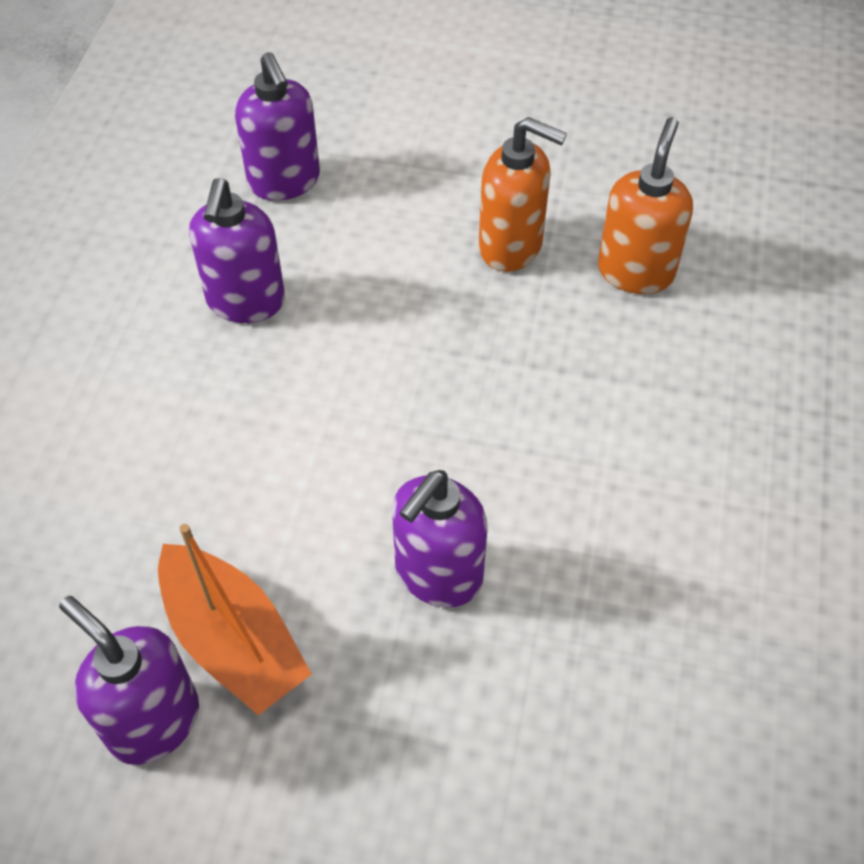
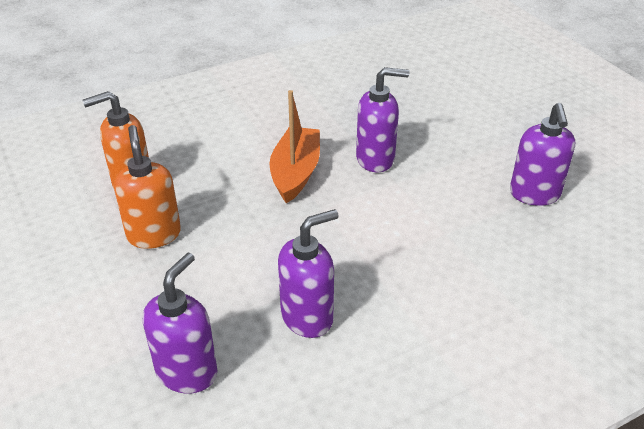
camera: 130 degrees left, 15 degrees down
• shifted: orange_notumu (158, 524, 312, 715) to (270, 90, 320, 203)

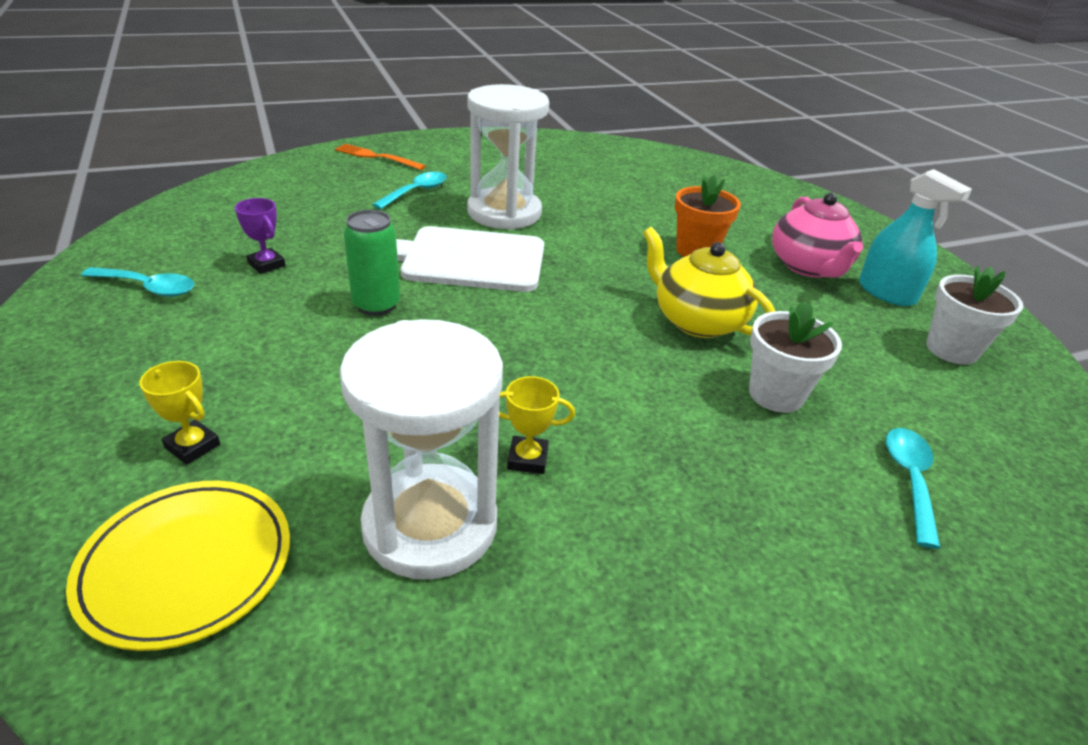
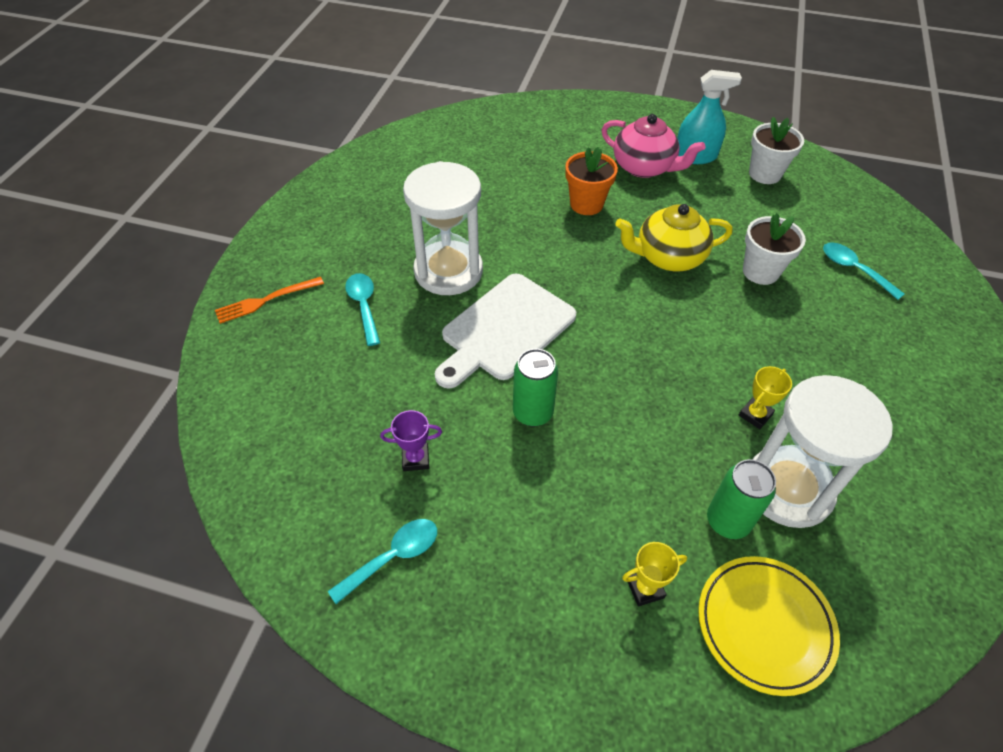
camera: 50 degrees left, 15 degrees up
• new: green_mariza (707, 459, 776, 539)

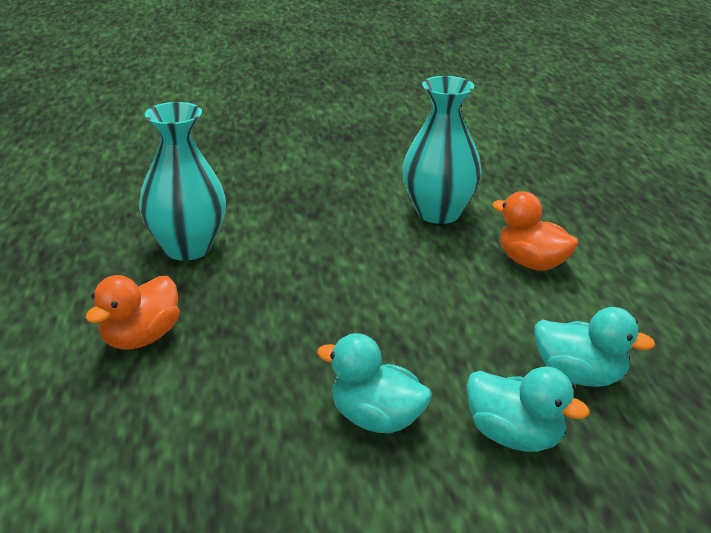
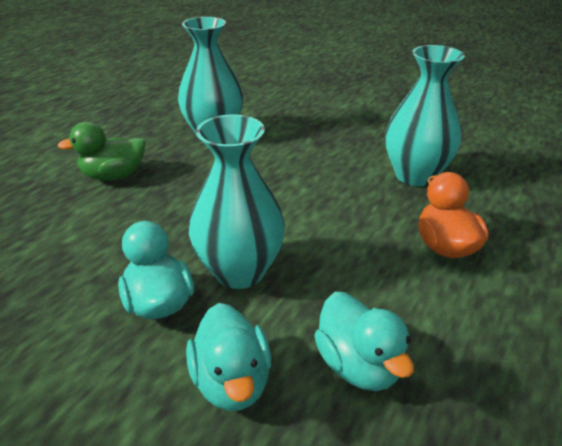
camera: 40 degrees right, 5 degrees up
• repainted: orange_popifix (85, 275, 180, 350) to green_popifix (57, 122, 145, 181)
• new: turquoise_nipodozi (189, 114, 285, 289)

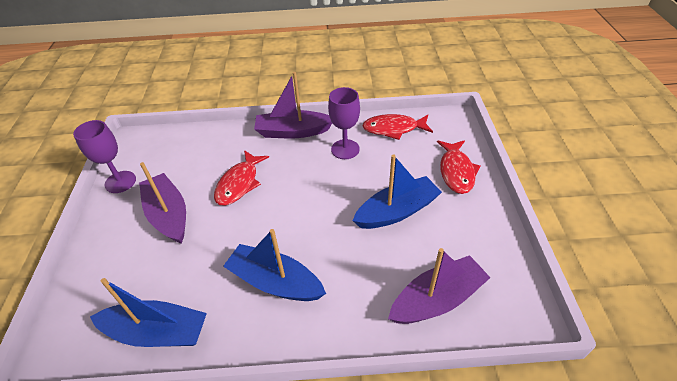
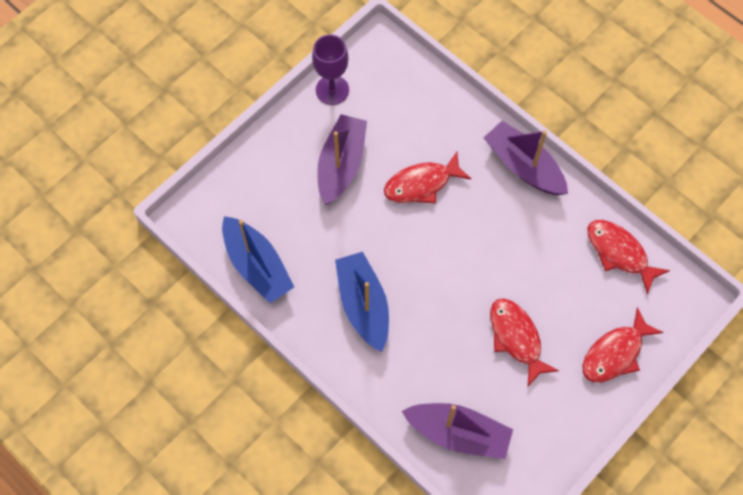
camera: 45 degrees right, 20 degrees up
• gone: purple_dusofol (328, 87, 360, 159)
• swapped: blue_notumu (353, 154, 442, 229) to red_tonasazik (490, 298, 559, 386)

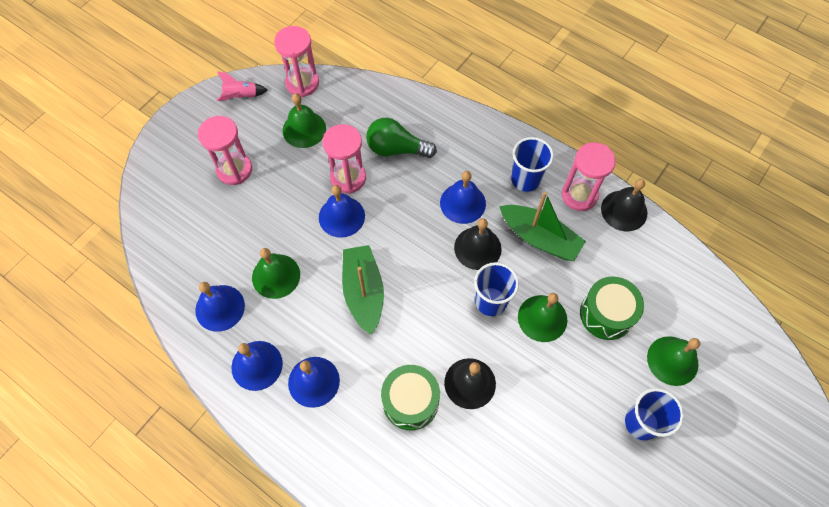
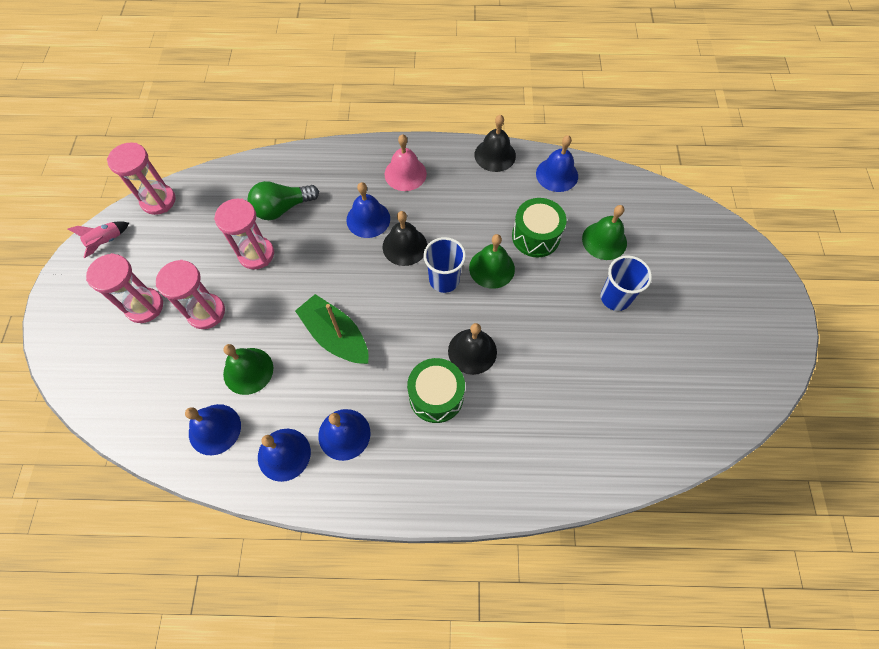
camera: 35 degrees left, 0 degrees up
• gone: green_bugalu (282, 93, 326, 148)
• shifted: blue_bugalu (319, 185, 365, 238) to (536, 135, 578, 192)
• gone: green_notumu (499, 192, 586, 261)
• swapped: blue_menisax (511, 137, 554, 192) to pink_bugalu (385, 134, 427, 191)
• shifted: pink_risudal (562, 142, 616, 211) to (156, 260, 225, 329)

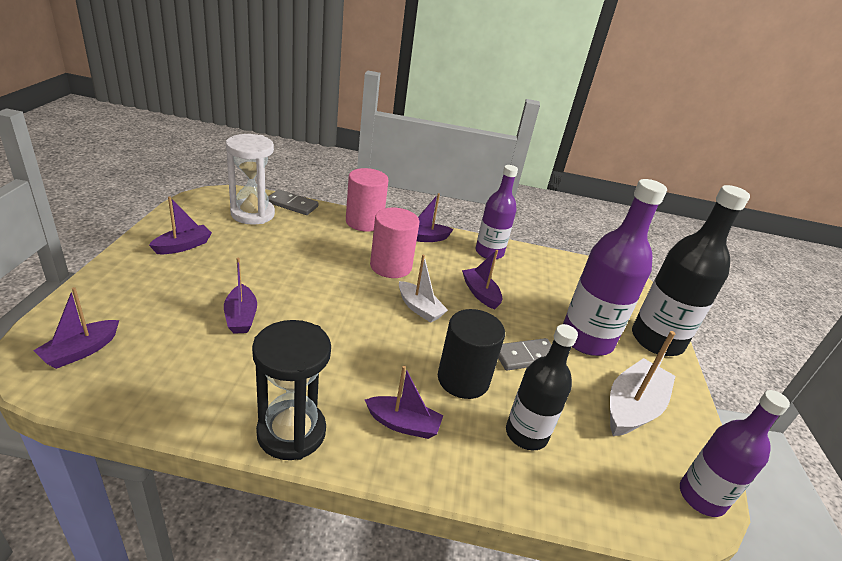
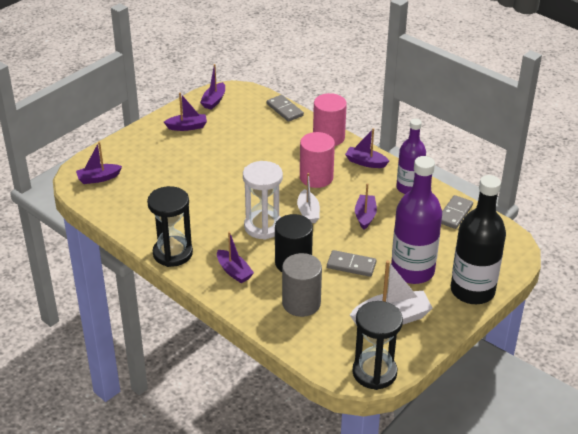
camera: 40 degrees right, 5 degrees up
• shifted: purple_notumu (224, 258, 257, 334) to (200, 64, 225, 110)
• shifted: white_risudal (226, 134, 275, 225) to (243, 161, 283, 240)
• swapped: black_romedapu (506, 324, 578, 451) to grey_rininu (282, 253, 322, 317)
• swapped: purple_romedapu (680, 390, 790, 517) to black_risudal (352, 301, 403, 390)
• new: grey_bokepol (441, 195, 473, 229)

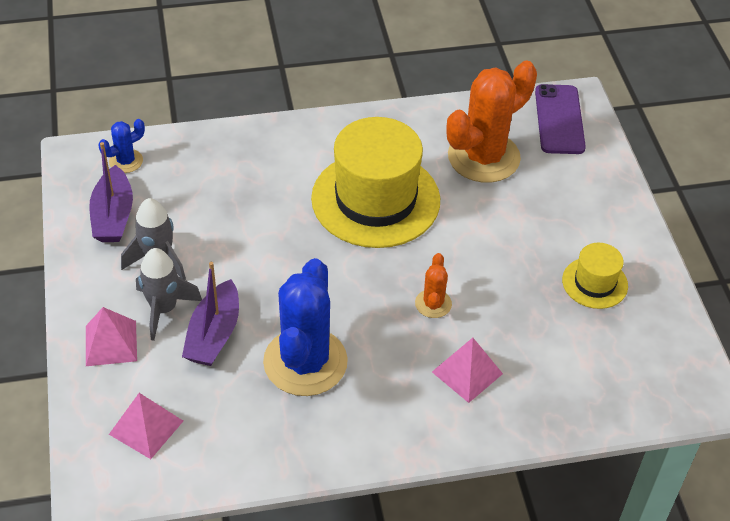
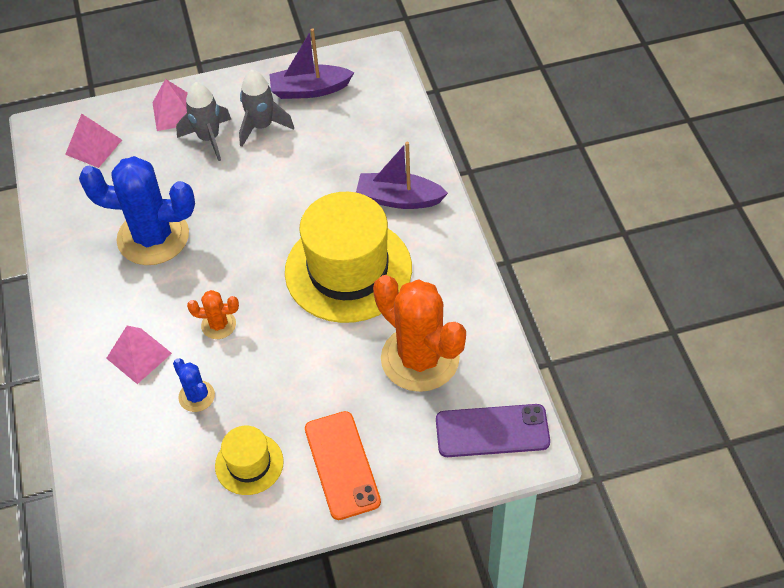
camera: 90 degrees right, 5 degrees up
• shifted: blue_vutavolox (98, 119, 145, 173) to (173, 358, 215, 412)
• shifted: purple_notumu (182, 262, 239, 366) to (356, 142, 448, 209)
• new: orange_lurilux (305, 411, 381, 520)

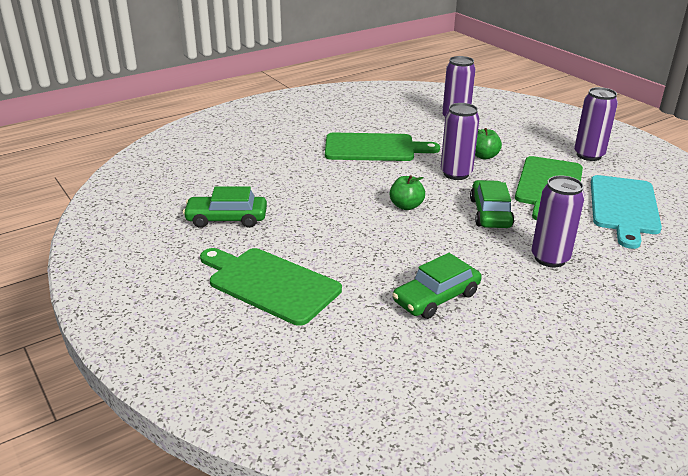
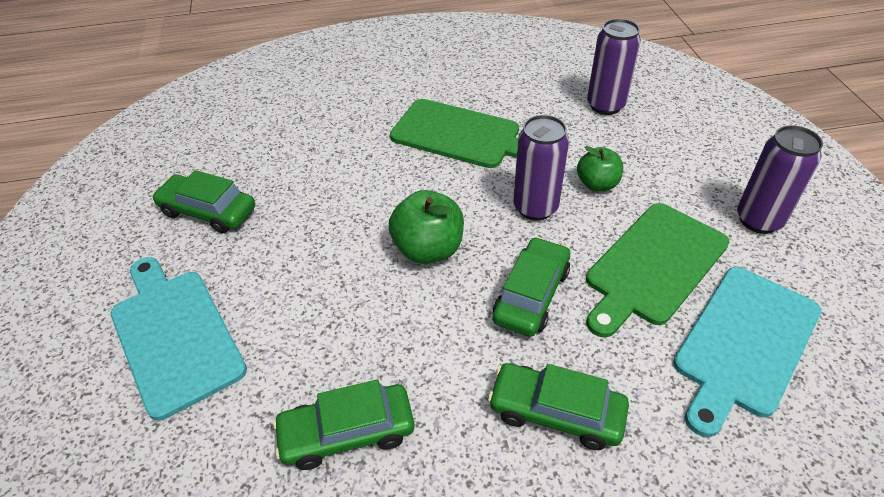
camera: 25 degrees right, 15 degrees up
• repainted: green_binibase (200, 248, 342, 326) to turquoise_binibase (111, 257, 247, 420)
• scaled: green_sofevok (390, 175, 425, 210) = (389, 190, 464, 264) x1.51
• swapped: purple_mariza (532, 176, 585, 267) to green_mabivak (488, 363, 629, 450)

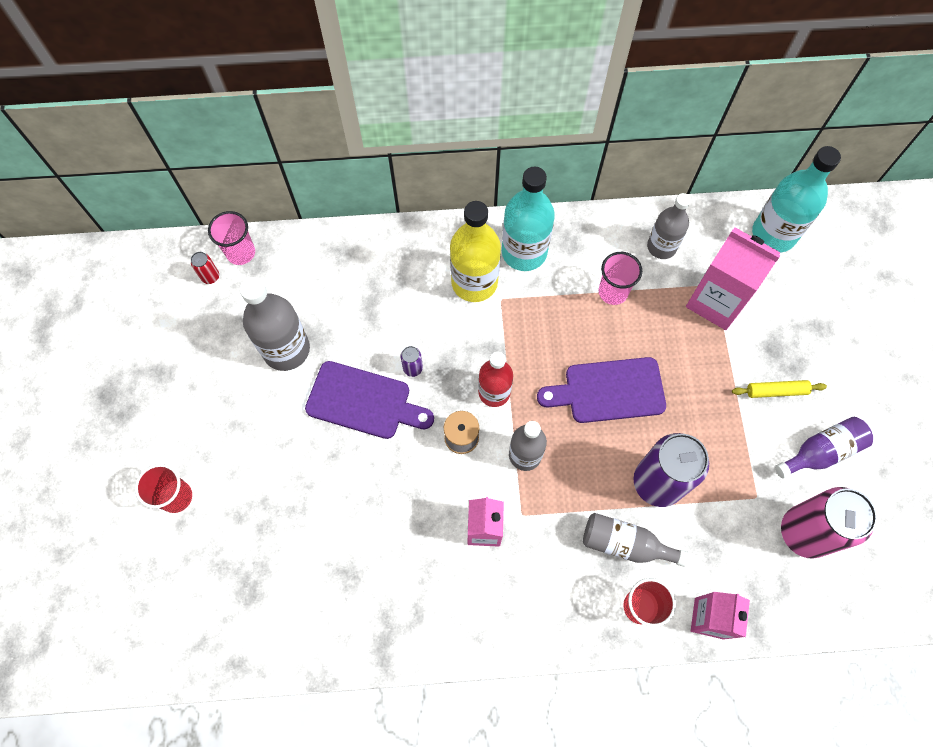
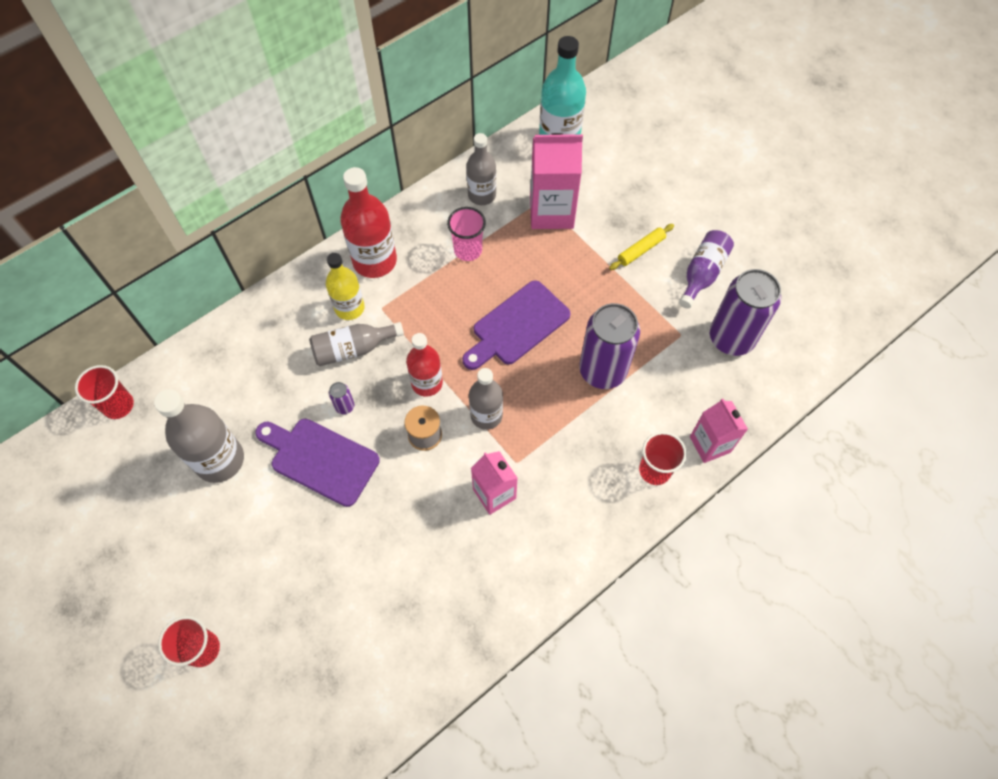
camera: 35 degrees left, 5 degrees down
• gone: red_mariza (191, 252, 219, 284)
• repainted: pink_menisax (208, 211, 255, 265) to red_menisax (75, 365, 134, 419)
• rotated: purple_binibase (305, 361, 434, 439) = (255, 419, 380, 507) 135 degrees counterclockwise
• scaled: yellow_romedapu (450, 201, 501, 302) = (326, 253, 365, 320) x0.66
• repainted: turquoise_romedapu (502, 166, 555, 271) to red_romedapu (340, 167, 397, 278)
• shifted: grey_romedapu (583, 513, 689, 567) to (309, 322, 404, 366)
• repainted: pink_mariza (781, 487, 877, 559) to purple_mariza (710, 269, 781, 356)

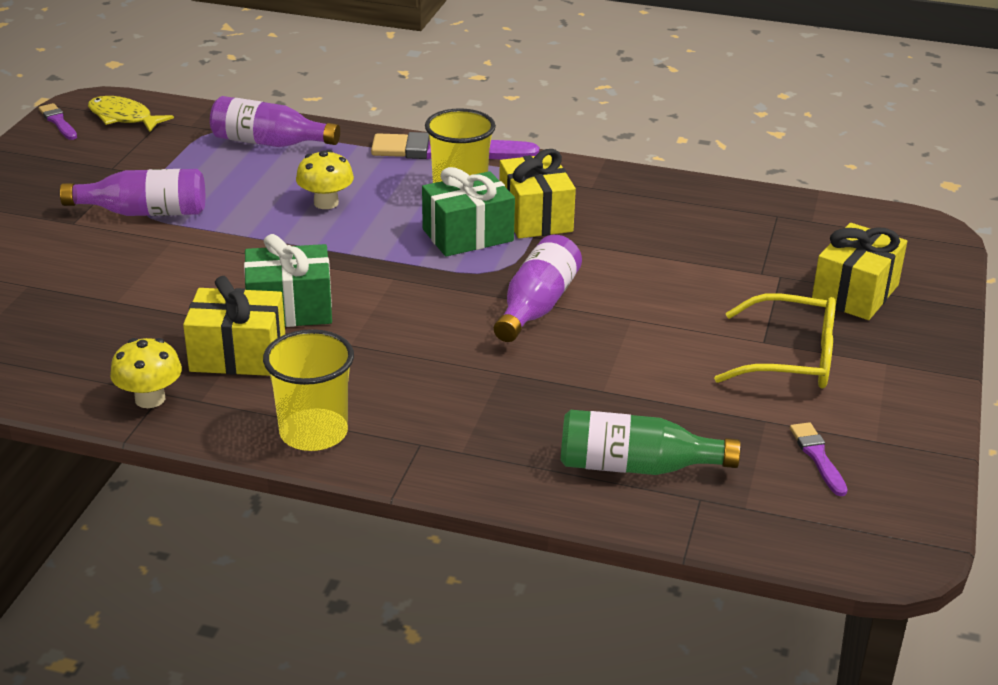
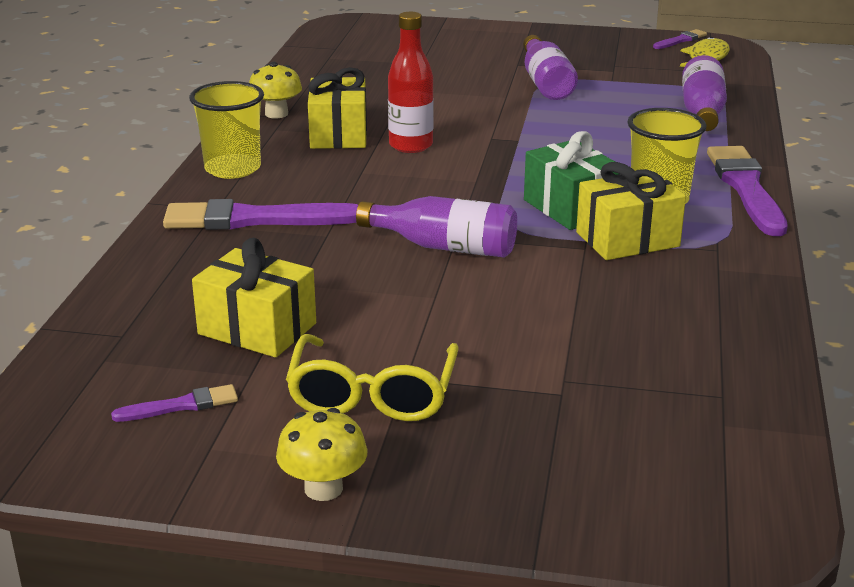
camera: 85 degrees right, 5 degrees down
• swapped: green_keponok (244, 234, 332, 327) to red_romedapu (388, 12, 434, 153)
• shifted: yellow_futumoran (296, 150, 354, 209) to (276, 408, 367, 501)
• gone: green_romedapu (561, 410, 741, 475)
• shifted: yellow_keponok (812, 223, 907, 320) to (192, 238, 316, 358)
• new: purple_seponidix (163, 199, 358, 230)

